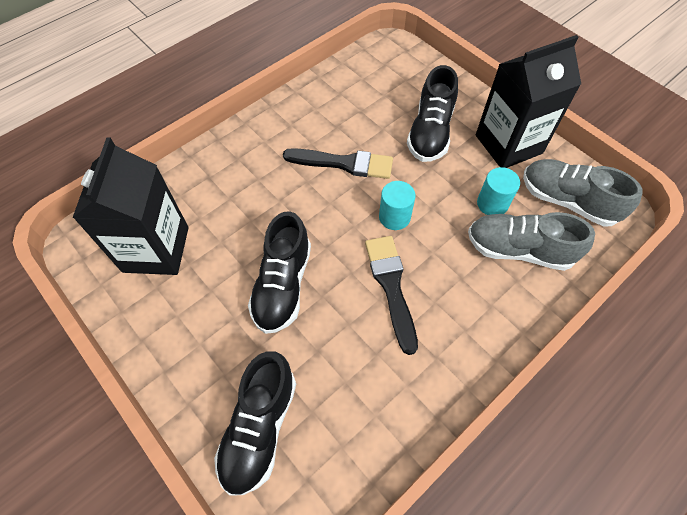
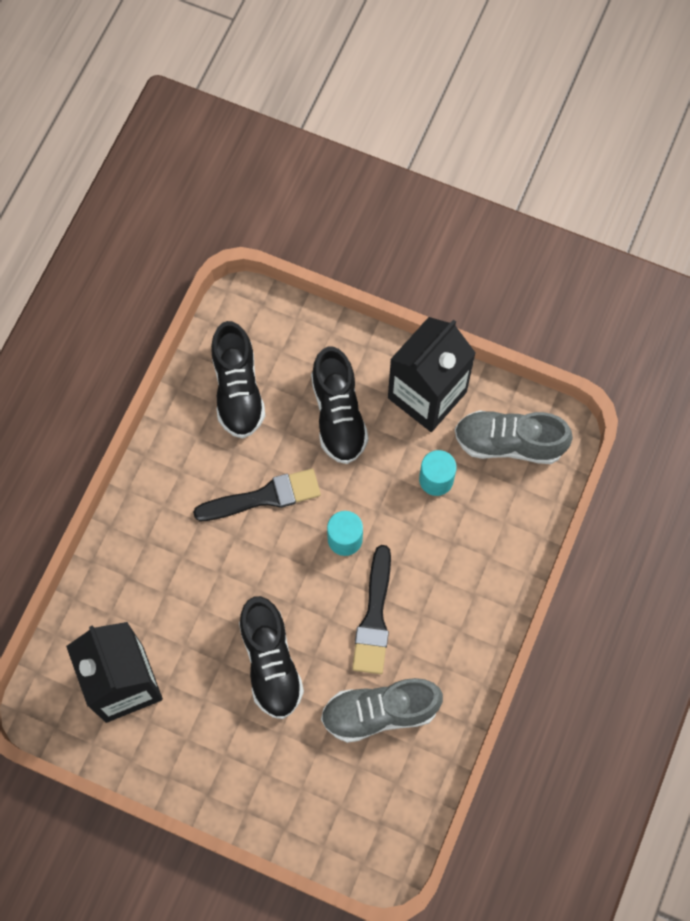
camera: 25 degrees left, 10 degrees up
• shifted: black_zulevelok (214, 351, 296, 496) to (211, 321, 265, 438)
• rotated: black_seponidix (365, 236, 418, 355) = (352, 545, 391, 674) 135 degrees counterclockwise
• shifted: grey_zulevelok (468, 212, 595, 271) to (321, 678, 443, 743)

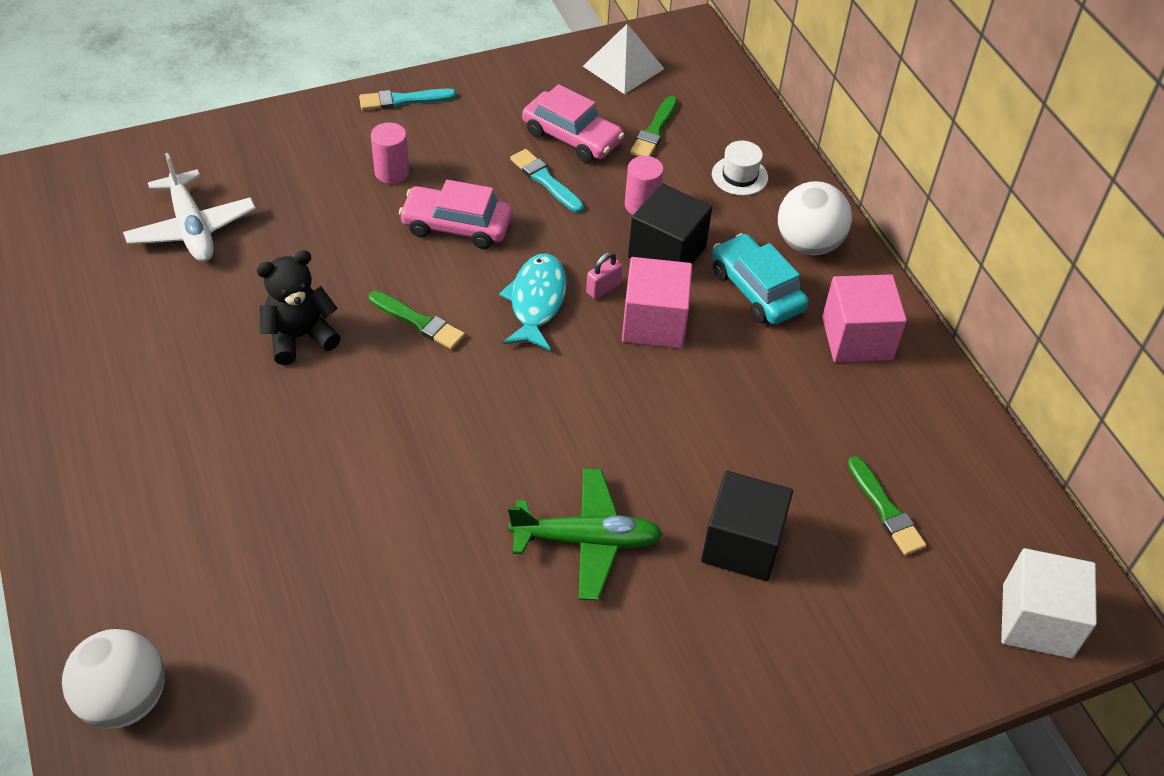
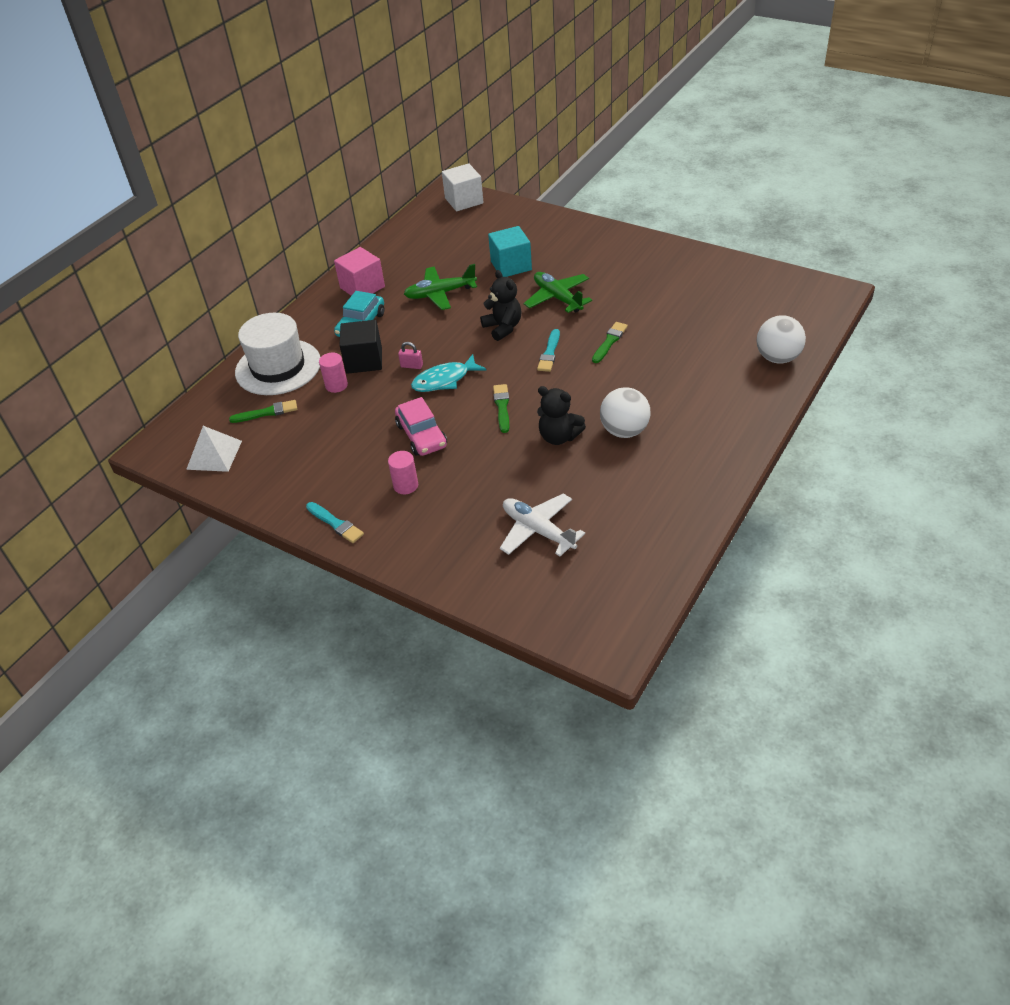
camera: 120 degrees left, 5 degrees down
• rotated: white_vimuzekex (123, 153, 256, 262) = (500, 493, 585, 556) 75 degrees counterclockwise
• shifted: turquoise_seponidix (510, 149, 584, 213) to (537, 329, 560, 372)
• gone: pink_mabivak (522, 84, 624, 163)
• gone: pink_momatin (622, 257, 692, 348)
• repainted: black_momatin (701, 471, 793, 581) to turquoise_momatin (488, 226, 532, 277)
• scaled: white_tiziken (712, 141, 768, 196) = (235, 313, 321, 395) x2.35
• shifted: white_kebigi (778, 181, 852, 255) to (600, 387, 651, 438)
• shifted: green_seponidix (848, 456, 926, 555) to (592, 322, 628, 363)
• new: green_vimuzekex (404, 264, 477, 310)
• new: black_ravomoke (480, 270, 522, 341)

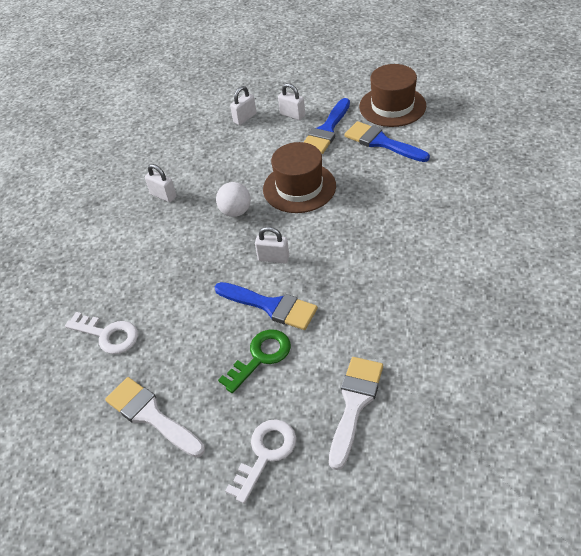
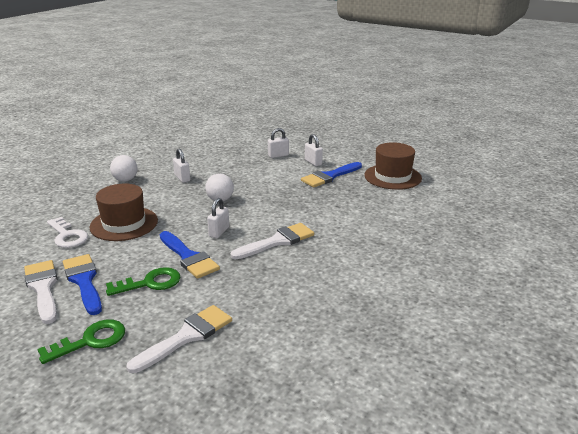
camera: 20 degrees right, 20 degrees down
• repainted: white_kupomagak (225, 419, 296, 504) to green_kupomagak (37, 319, 125, 364)
• rotated: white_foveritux (255, 227, 289, 264) = (207, 198, 229, 238) 75 degrees clockwise
• shifted: brown_tiziken (263, 142, 336, 213) to (90, 184, 158, 241)
• shifted: blue_seponidix (344, 121, 430, 162) to (63, 254, 102, 315)
• new: white_kebigi (110, 155, 138, 182)
• new: white_seponidix (230, 223, 314, 259)

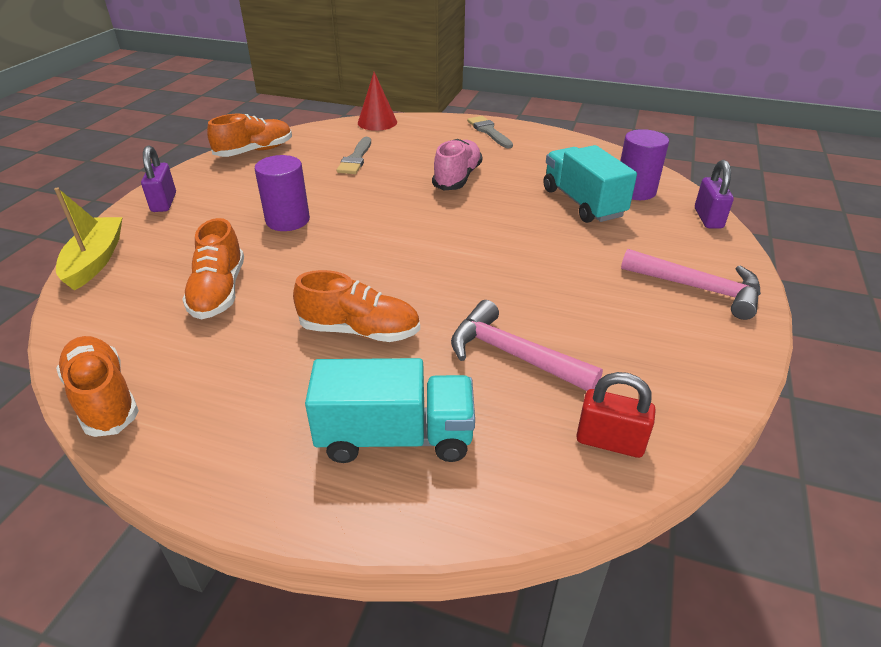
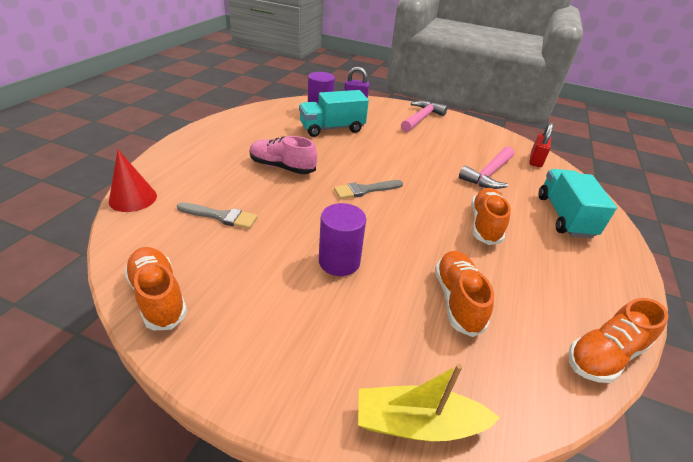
camera: 90 degrees left, 0 degrees up
• gone: purple_foveritux (141, 145, 176, 212)
• rotated: orange_zulevelok (182, 218, 244, 319) = (435, 251, 494, 337) 90 degrees counterclockwise
• shifted: grey_seponidix (467, 116, 513, 148) to (334, 180, 403, 199)

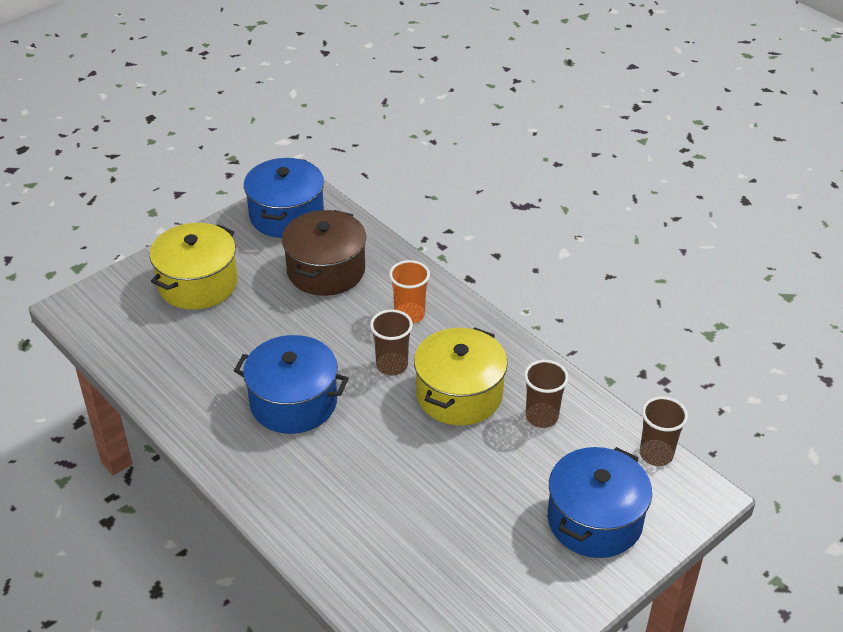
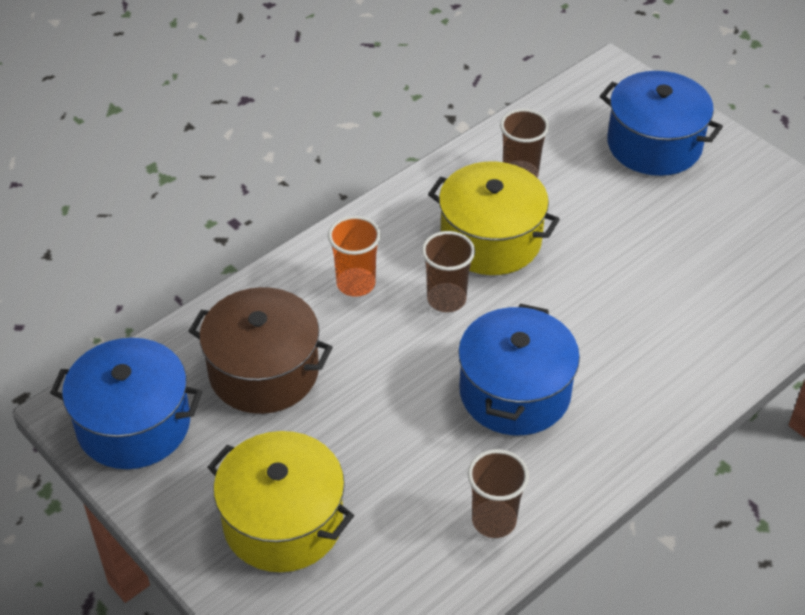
camera: 90 degrees left, 5 degrees up
• shifted: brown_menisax (640, 396, 688, 466) to (468, 449, 529, 538)

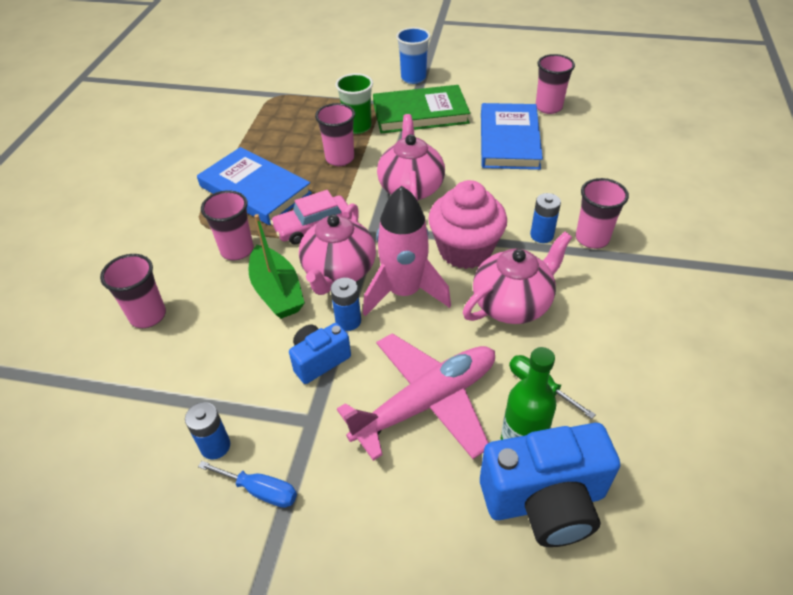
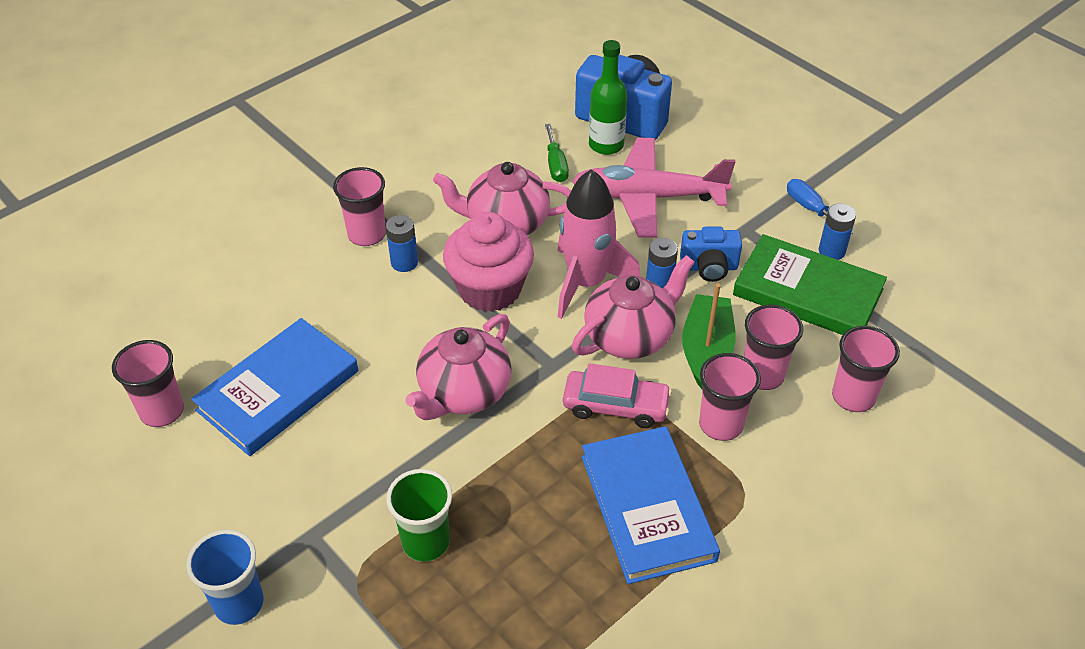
camera: 145 degrees left, 0 degrees up
• shifted: pink_menisax (315, 103, 355, 166) to (744, 304, 803, 390)
• shifted: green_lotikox (373, 85, 470, 133) to (733, 234, 887, 335)

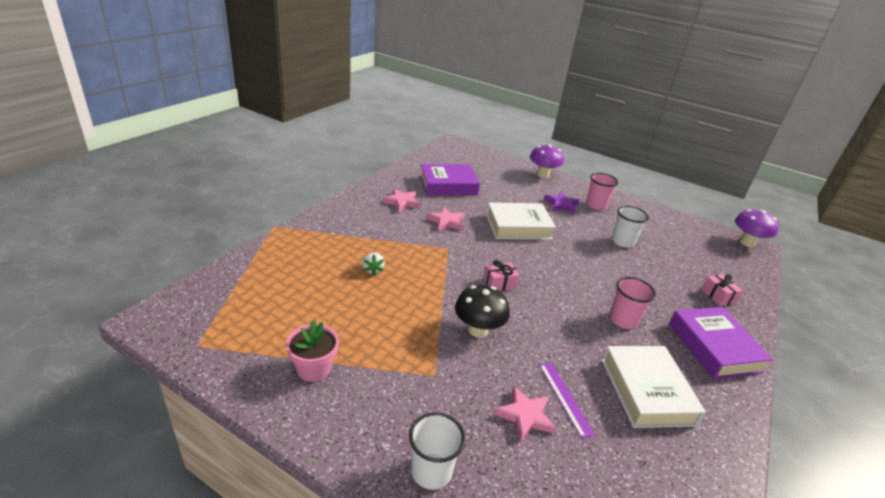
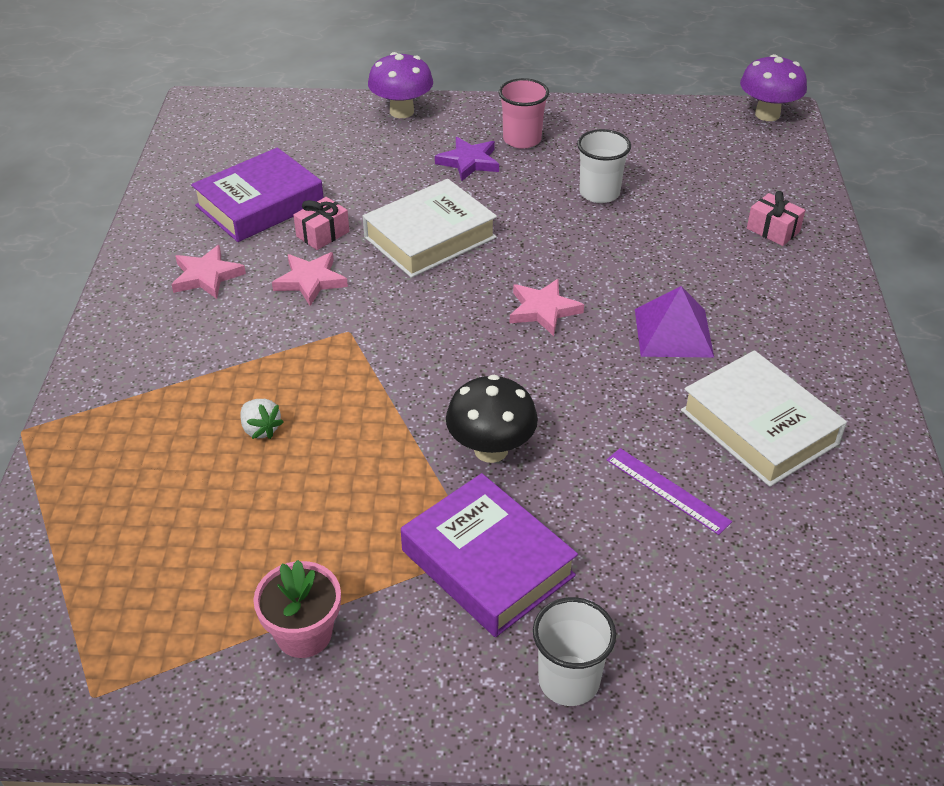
camera: 25 degrees left, 10 degrees up
• shifted: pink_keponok (483, 260, 519, 291) to (293, 197, 349, 250)
• shifted: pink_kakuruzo (494, 386, 557, 442) to (509, 279, 584, 336)
• swapped: pink_menisax (609, 277, 656, 329) to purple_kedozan (635, 286, 714, 358)
• shifted: purple_lotikox (669, 307, 773, 379) to (401, 473, 578, 637)

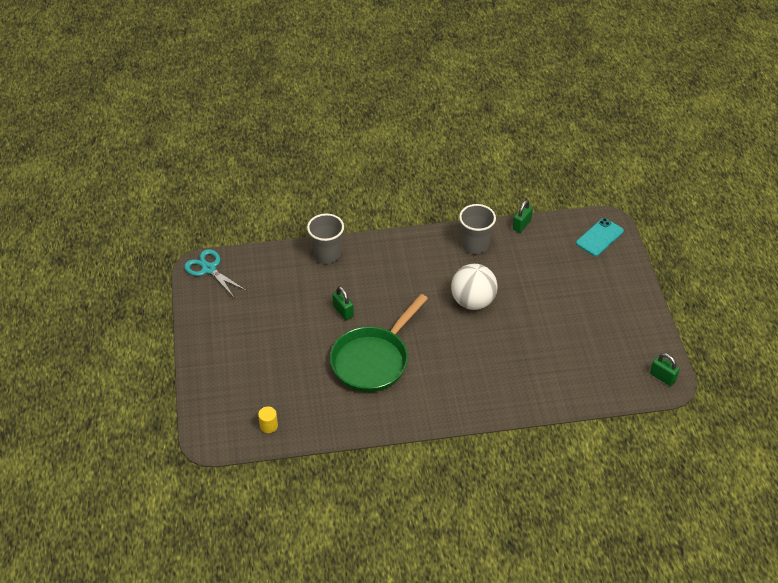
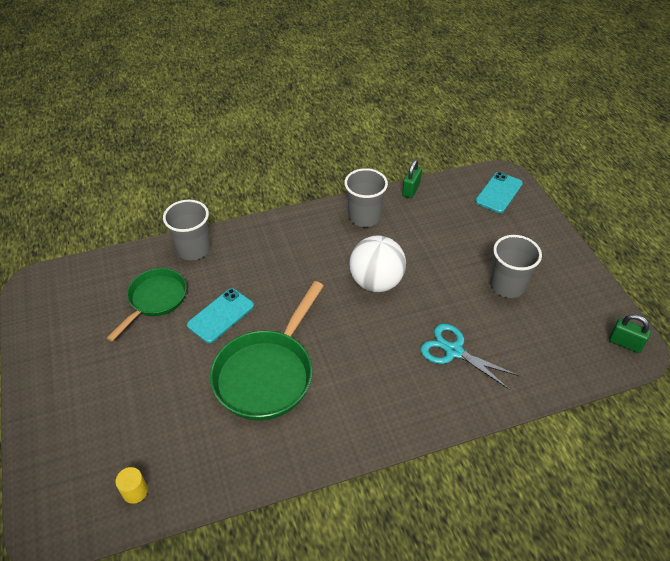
camera: 10 degrees left, 0 degrees up
• shifted: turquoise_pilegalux (184, 249, 245, 297) to (420, 324, 518, 390)
• swapped: green_foveritux (332, 286, 354, 320) to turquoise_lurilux (187, 288, 254, 343)
• new: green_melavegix (107, 268, 187, 342)
• new: grey_menisax (490, 235, 542, 298)

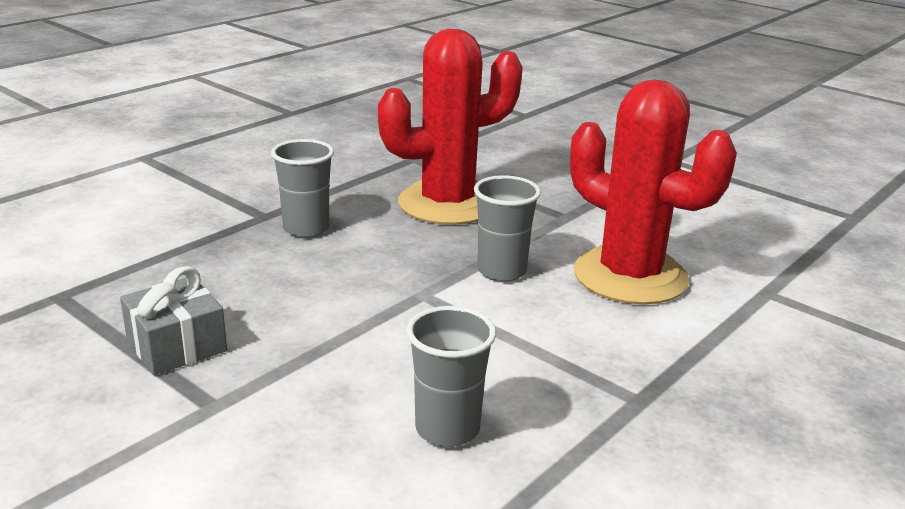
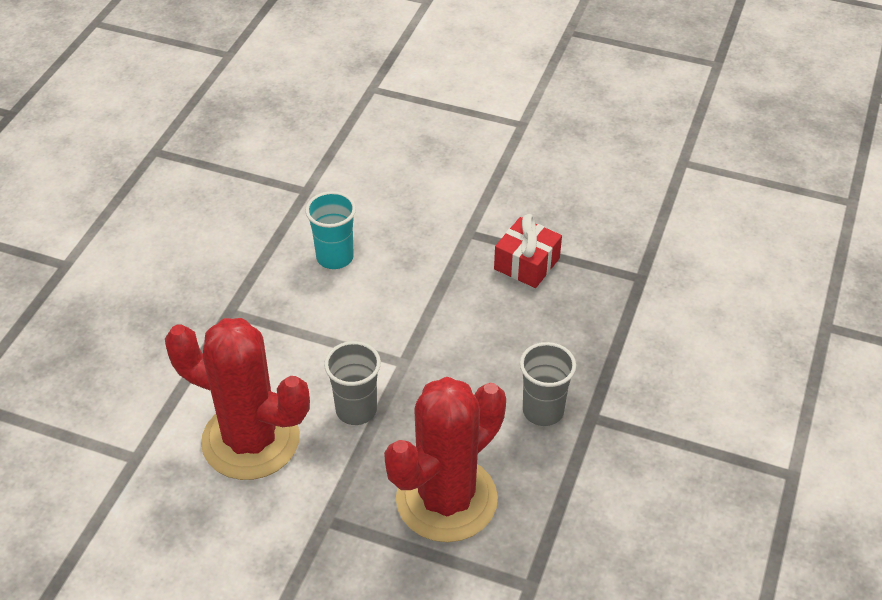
camera: 160 degrees right, 20 degrees up
• repainted: grey_keponok (120, 266, 227, 375) to red_keponok (494, 214, 562, 288)
• repainted: grey_menisax (407, 306, 496, 447) to turquoise_menisax (305, 191, 356, 269)

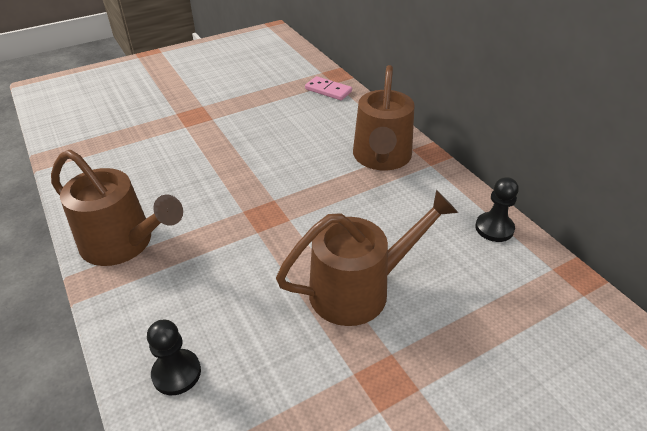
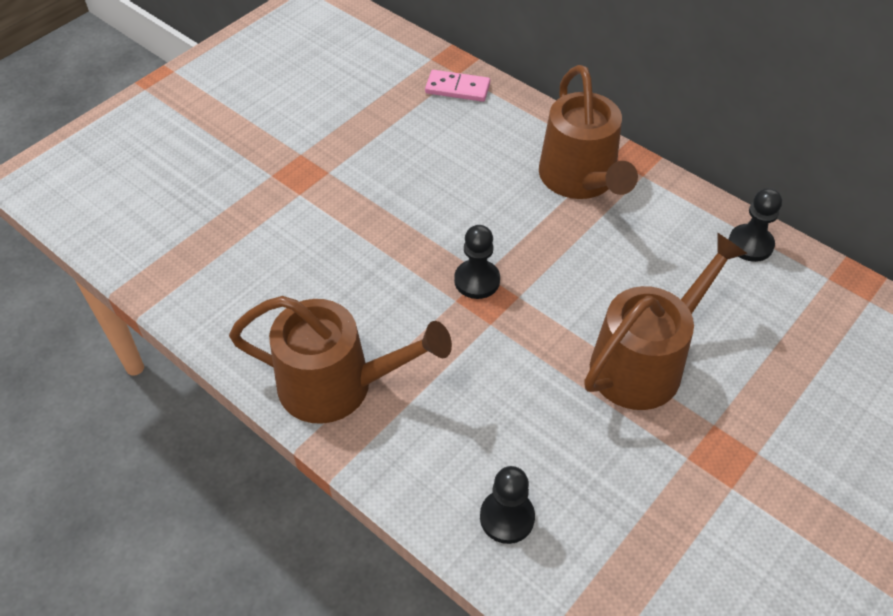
camera: 20 degrees left, 10 degrees up
• new: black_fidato (454, 225, 500, 299)

